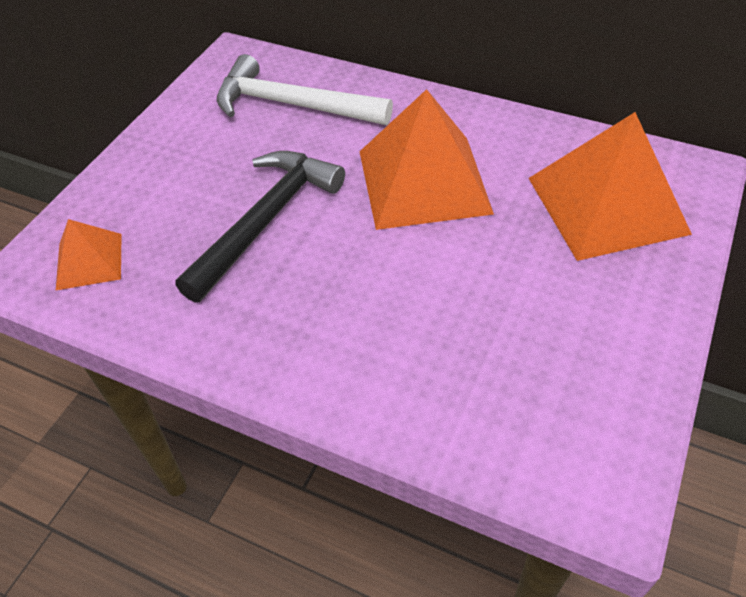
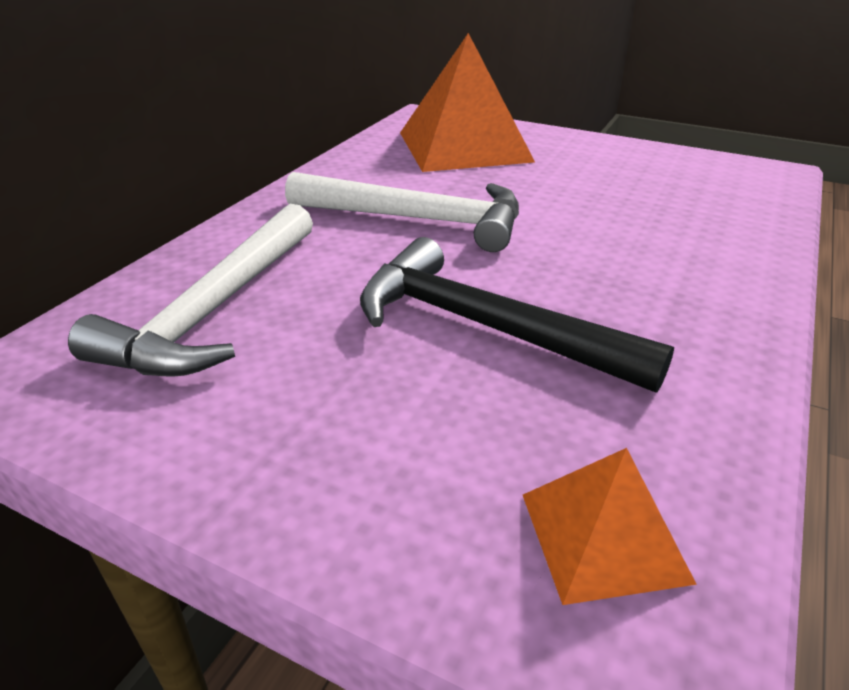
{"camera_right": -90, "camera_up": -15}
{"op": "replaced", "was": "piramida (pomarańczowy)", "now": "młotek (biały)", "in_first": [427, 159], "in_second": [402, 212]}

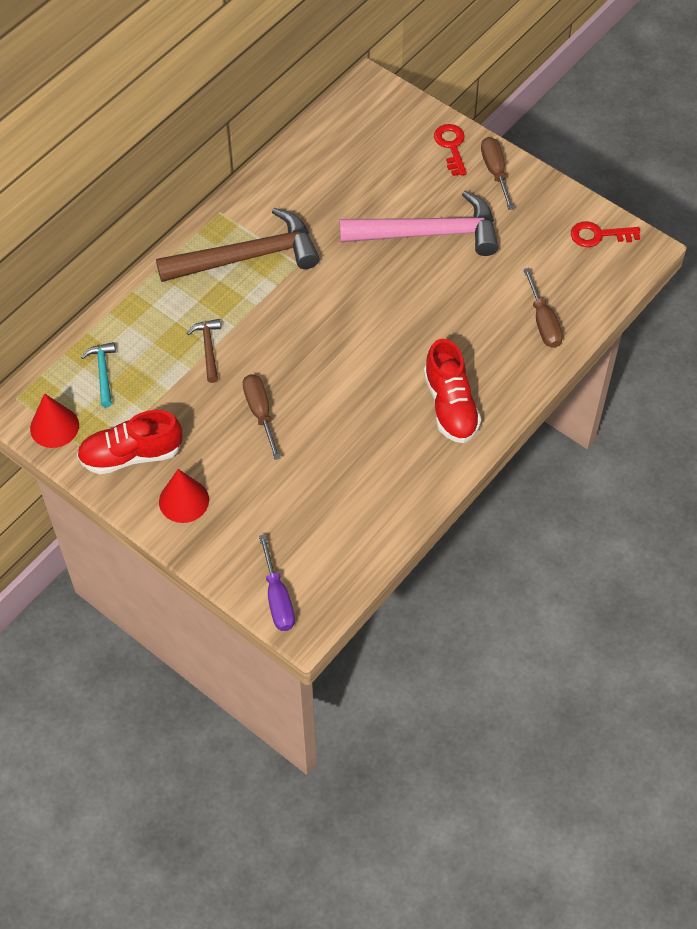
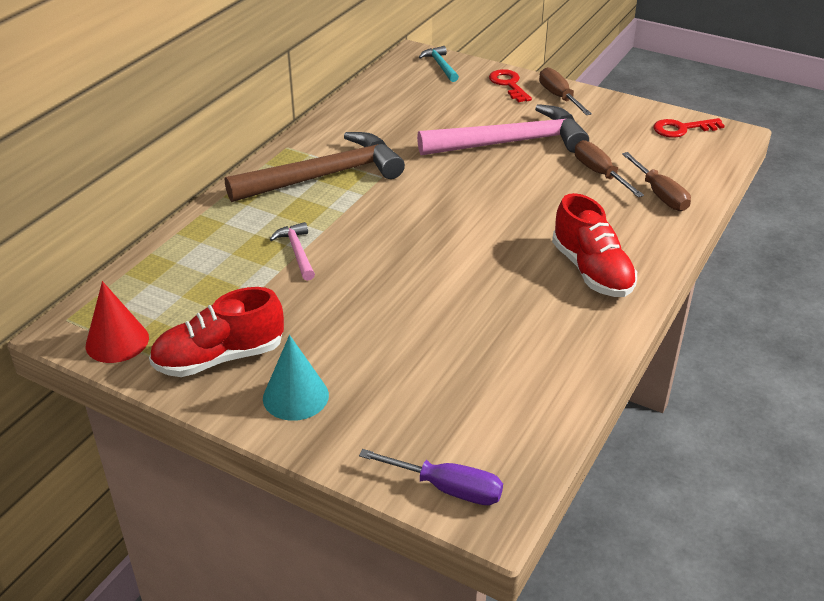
{"camera_right": -10, "camera_up": -20}
{"op": "recoloured", "was": "młotek (brązowy)", "now": "młotek (różowy)", "in_first": [204, 351], "in_second": [292, 251]}
{"op": "moved", "was": "młotek (turkusowy)", "in_first": [98, 374], "in_second": [439, 64]}
{"op": "moved", "was": "śrubokręt (brązowy)", "in_first": [262, 417], "in_second": [609, 168]}
{"op": "recoloured", "was": "stożek (czerwony)", "now": "stożek (turkusowy)", "in_first": [184, 496], "in_second": [296, 378]}
{"op": "turned", "was": "śrubokręt (fioletowy)", "in_first": [277, 582], "in_second": [431, 477], "clockwise": -45}

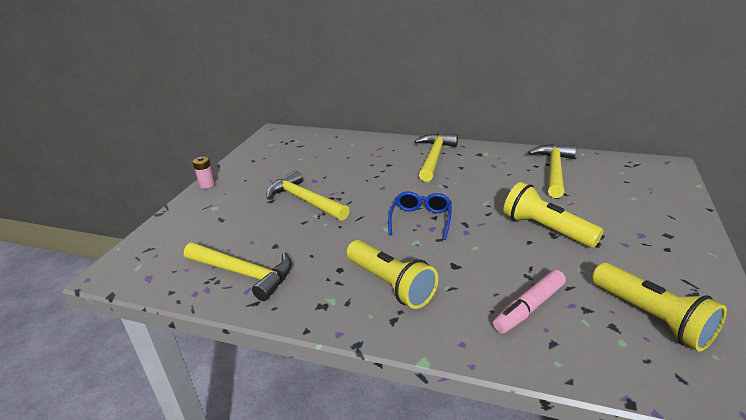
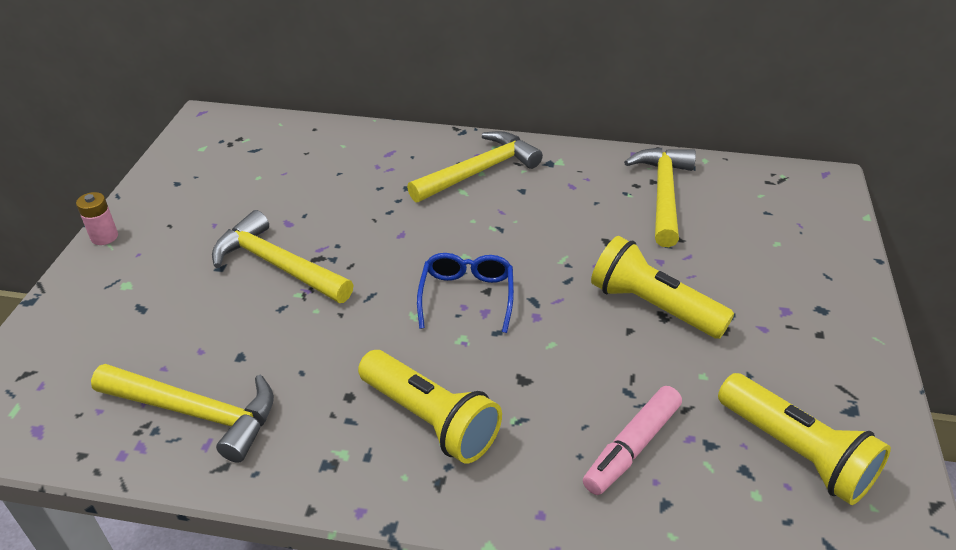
{"camera_right": -10, "camera_up": 10}
{"op": "turned", "was": "młotek (żółty)", "in_first": [436, 157], "in_second": [475, 166], "clockwise": 45}

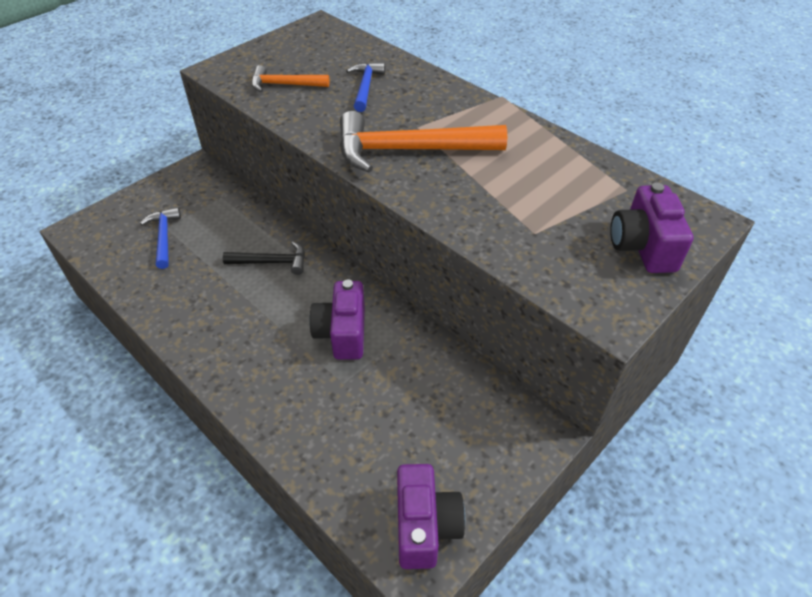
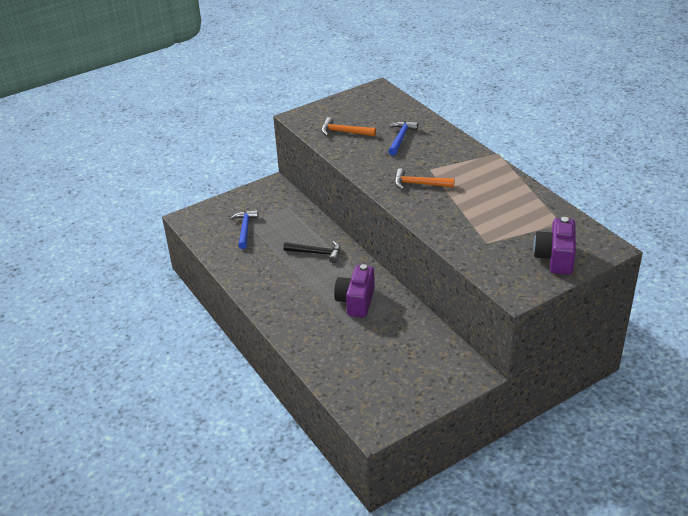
{"camera_right": 15, "camera_up": -10}
{"op": "resized", "was": "młotek (pomarańczowy)", "in_first": [423, 142], "in_second": [424, 179], "ratio": 0.53}
{"op": "removed", "was": "aparat fotograficzny (fioletowy)", "in_first": [431, 516]}

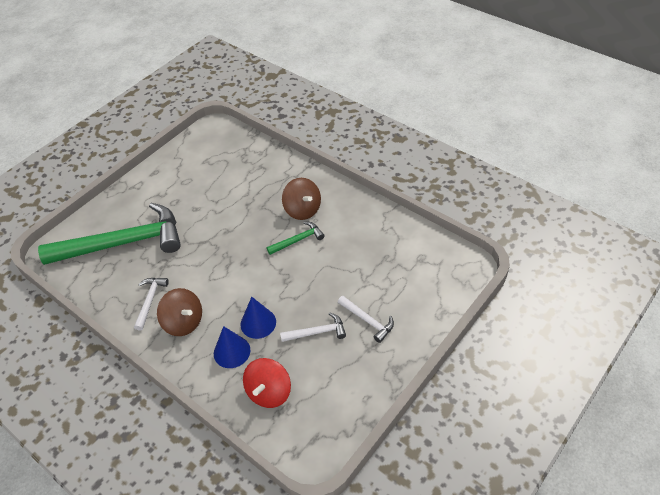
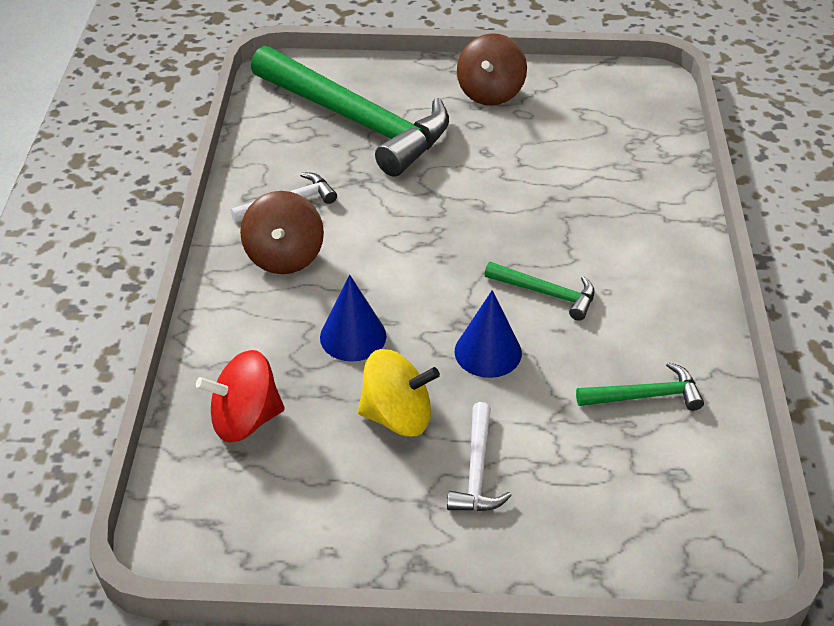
{"camera_right": 50, "camera_up": -5}
{"op": "moved", "was": "bączek (brązowy)", "in_first": [301, 199], "in_second": [492, 69]}
{"op": "replaced", "was": "młotek (biały)", "now": "bączek (żółty)", "in_first": [313, 327], "in_second": [399, 393]}
{"op": "moved", "was": "stożek (niebieski)", "in_first": [232, 347], "in_second": [488, 334]}
{"op": "added", "now": "młotek (zielony)", "in_second": [640, 386]}

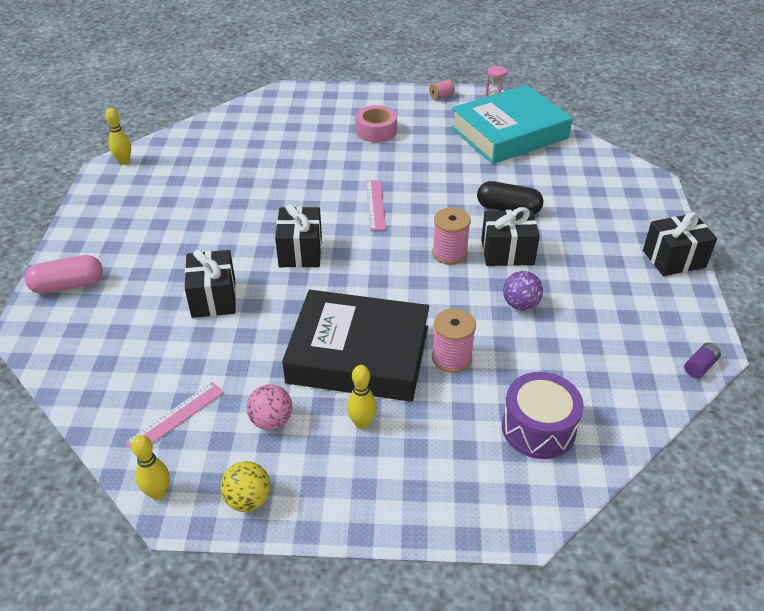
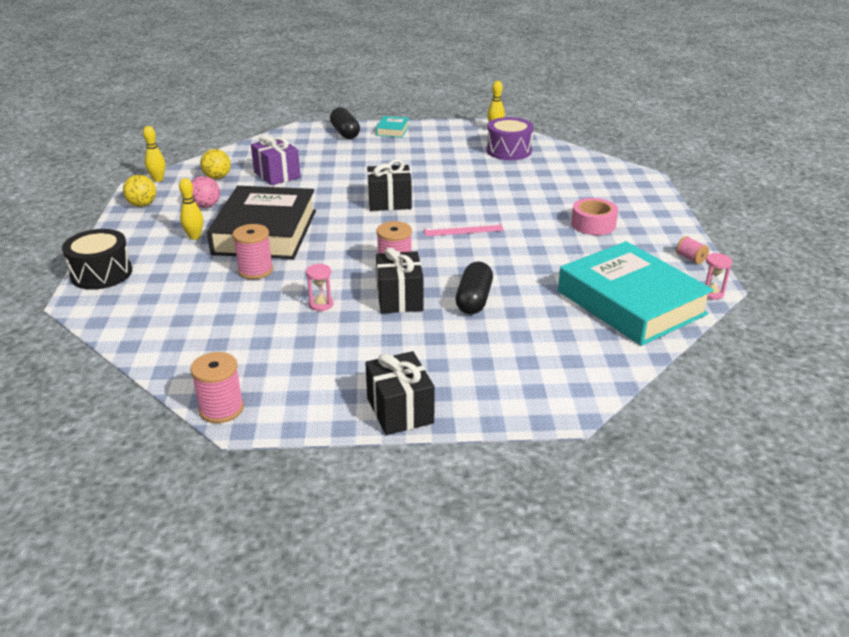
{"camera_right": 85, "camera_up": -10}
{"op": "removed", "was": "prezent (czarny)", "in_first": [210, 284]}
{"op": "recoloured", "was": "kapsułka (różowy)", "now": "kapsułka (czarny)", "in_first": [64, 274], "in_second": [345, 123]}
{"op": "replaced", "was": "piłka (fioletowy)", "now": "klepsydra (różowy)", "in_first": [523, 290], "in_second": [320, 287]}
{"op": "replaced", "was": "bateria (fioletowy)", "now": "szpulka (różowy)", "in_first": [702, 360], "in_second": [217, 387]}
{"op": "moved", "was": "bęben (fioletowy)", "in_first": [543, 415], "in_second": [510, 138]}
{"op": "replaced", "was": "linijka (różowy)", "now": "piłka (żółty)", "in_first": [174, 416], "in_second": [215, 164]}
{"op": "added", "now": "książka (turkusowy)", "in_second": [392, 127]}
{"op": "added", "now": "prezent (fioletowy)", "in_second": [276, 160]}
{"op": "added", "now": "bęben (czarny)", "in_second": [97, 259]}

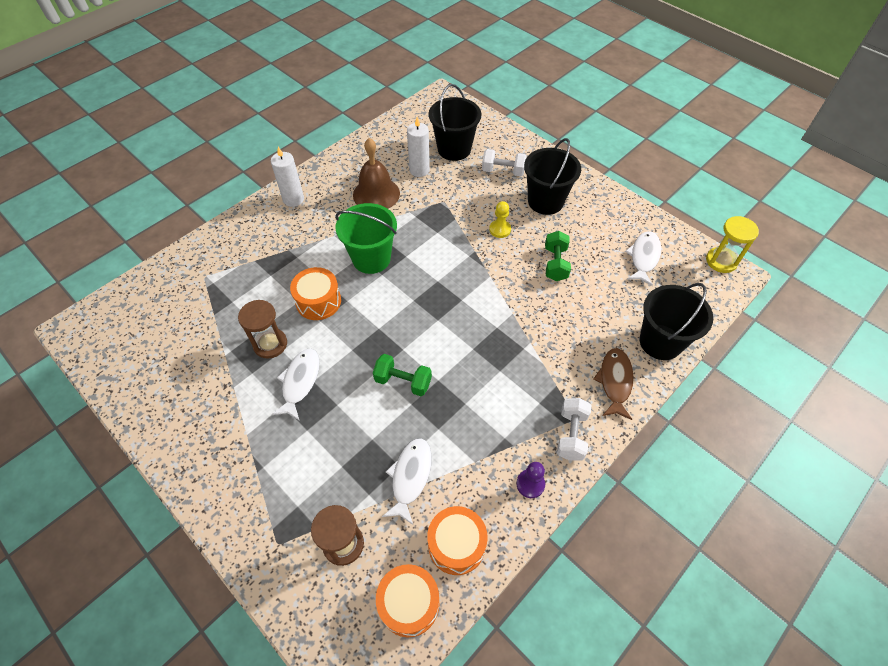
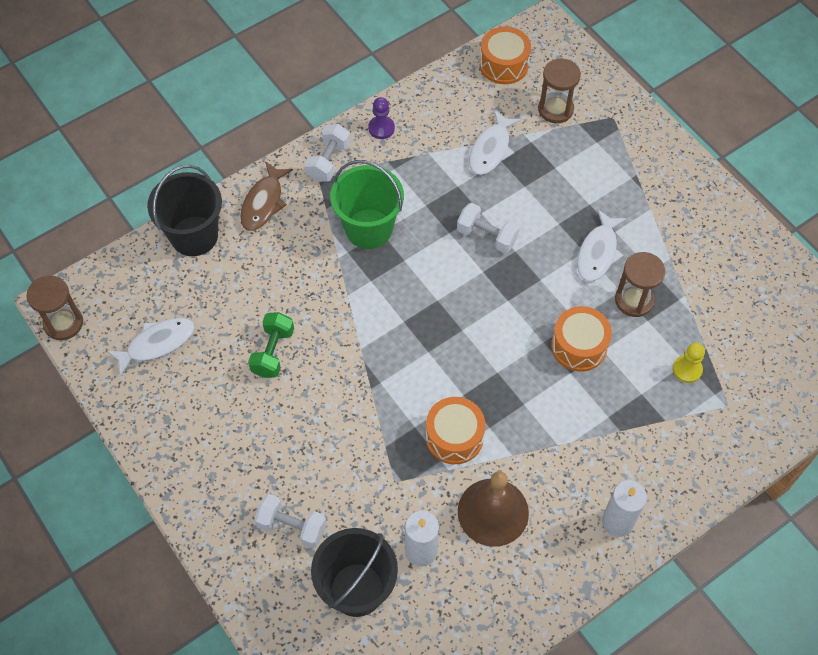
{"camera_right": -170, "camera_up": 5}
{"op": "removed", "was": "wiadro (czarny)", "in_first": [552, 176]}
{"op": "moved", "was": "pionek (żółty)", "in_first": [500, 219], "in_second": [689, 362]}
{"op": "moved", "was": "wiadro (zielony)", "in_first": [366, 238], "in_second": [367, 204]}
{"op": "recoloured", "was": "klepsydra (żółty)", "now": "klepsydra (brązowy)", "in_first": [732, 244], "in_second": [54, 307]}
{"op": "turned", "was": "ryba (biały)", "in_first": [643, 258], "in_second": [151, 347], "clockwise": -150}
{"op": "recoloured", "was": "hantel (zielony)", "now": "hantel (biały)", "in_first": [402, 375], "in_second": [488, 228]}
{"op": "moved", "was": "bęben (pomarańczowy)", "in_first": [457, 540], "in_second": [455, 430]}

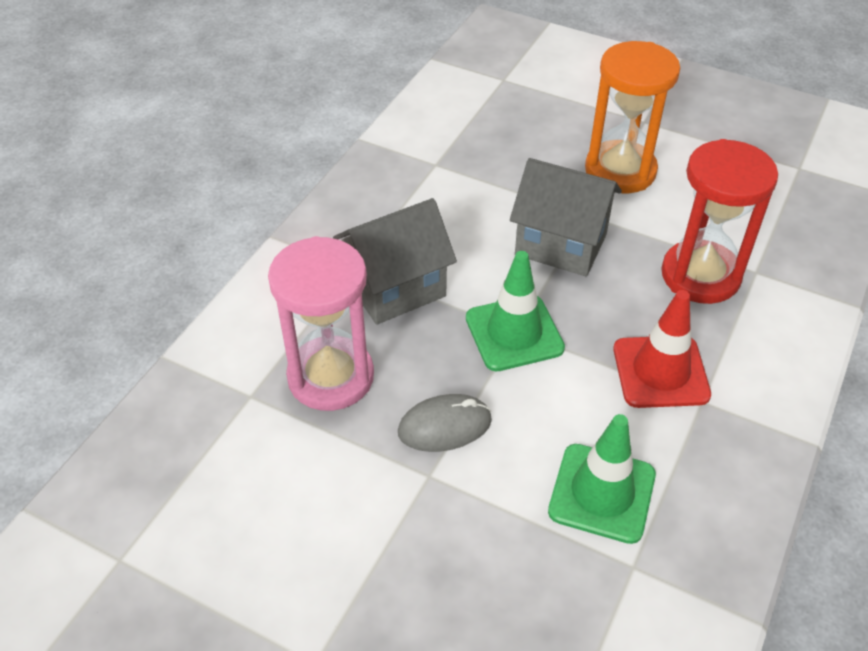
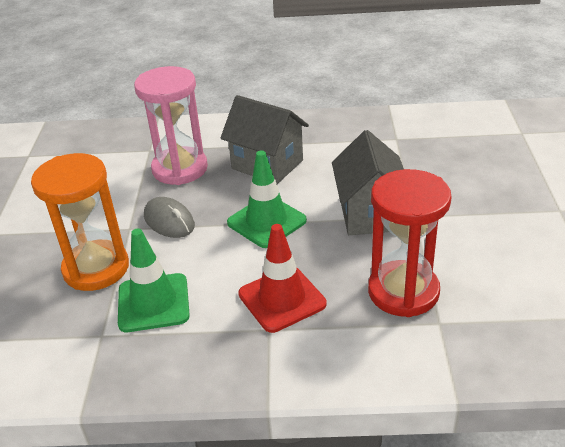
{"camera_right": 65, "camera_up": -10}
{"op": "moved", "was": "klepsydra (pomarańczowy)", "in_first": [632, 117], "in_second": [80, 222]}

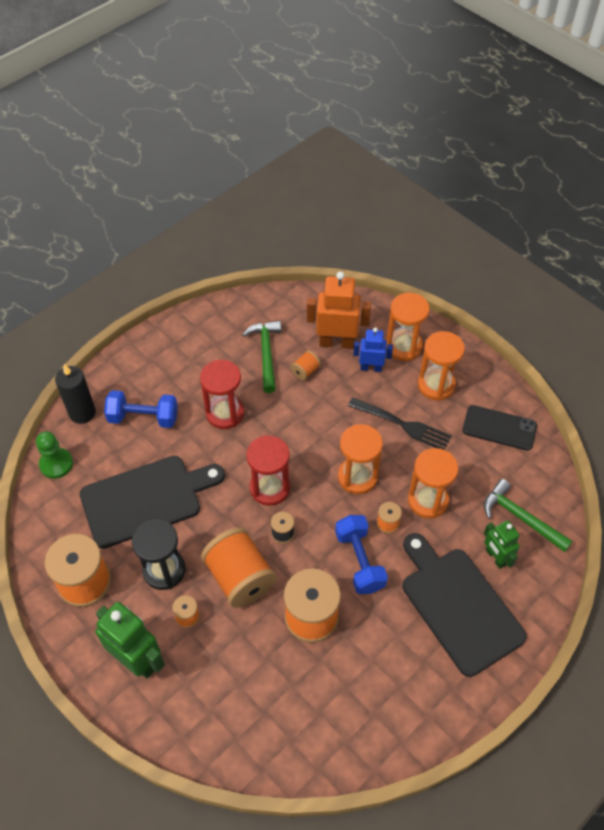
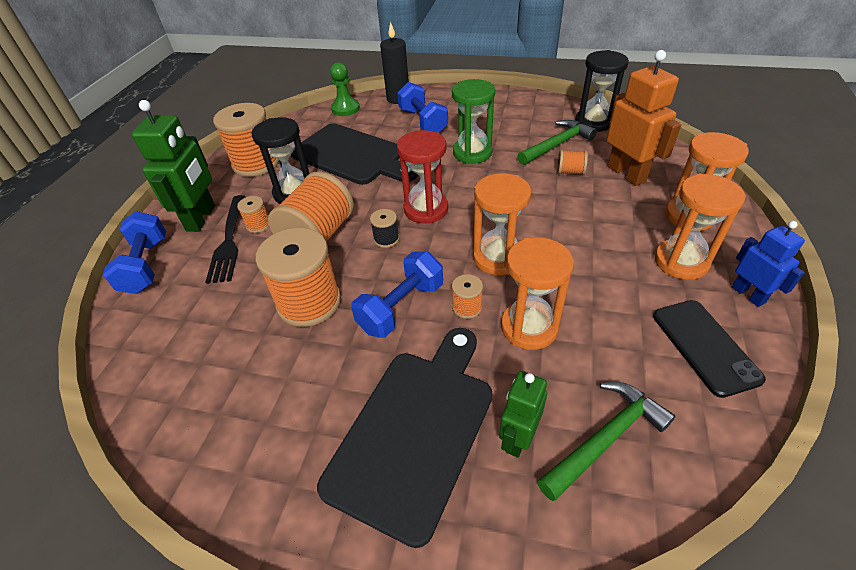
{"camera_right": 60, "camera_up": -10}
{"op": "moved", "was": "robot (niebieski)", "in_first": [373, 349], "in_second": [768, 264]}
{"op": "recoloured", "was": "klepsydra (czerwony)", "now": "klepsydra (zielony)", "in_first": [222, 394], "in_second": [473, 121]}
{"op": "moved", "was": "widelec (czarny)", "in_first": [400, 423], "in_second": [226, 239]}
{"op": "turned", "was": "młotek (zielony)", "in_first": [528, 515], "in_second": [606, 441], "clockwise": 45}
{"op": "added", "now": "klepsydra (czarny)", "in_second": [602, 91]}
{"op": "added", "now": "hantel (niebieski)", "in_second": [134, 252]}

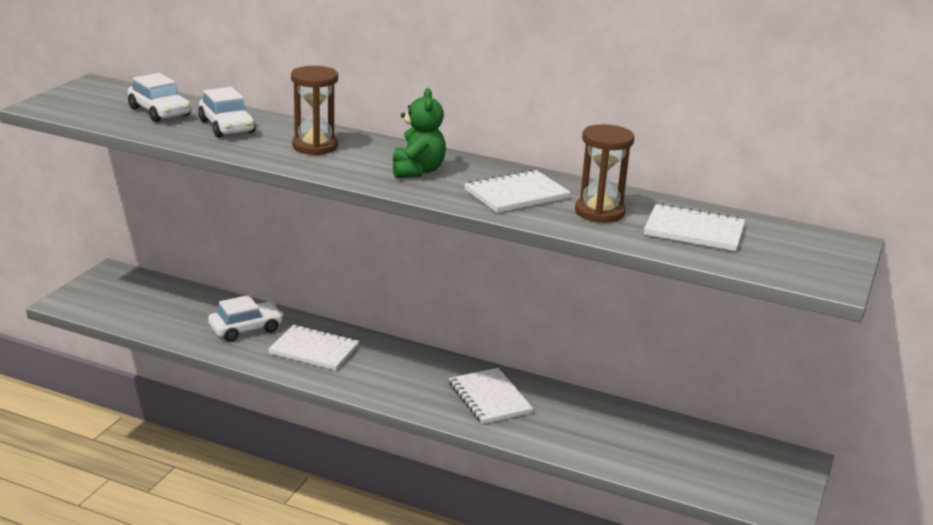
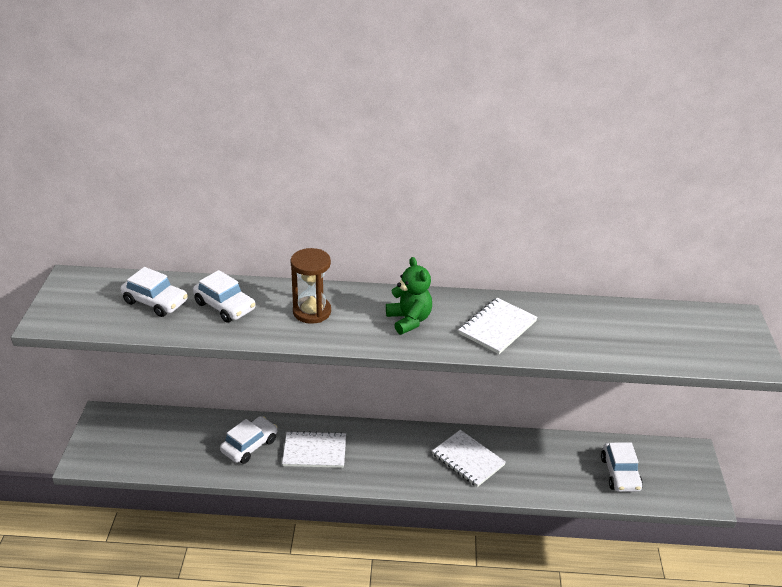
{"camera_right": -20, "camera_up": 10}
{"op": "removed", "was": "klepsydra (brązowy)", "in_first": [604, 173]}
{"op": "removed", "was": "zeszyt (biały)", "in_first": [694, 227]}
{"op": "added", "now": "samochód (biały)", "in_second": [622, 467]}

